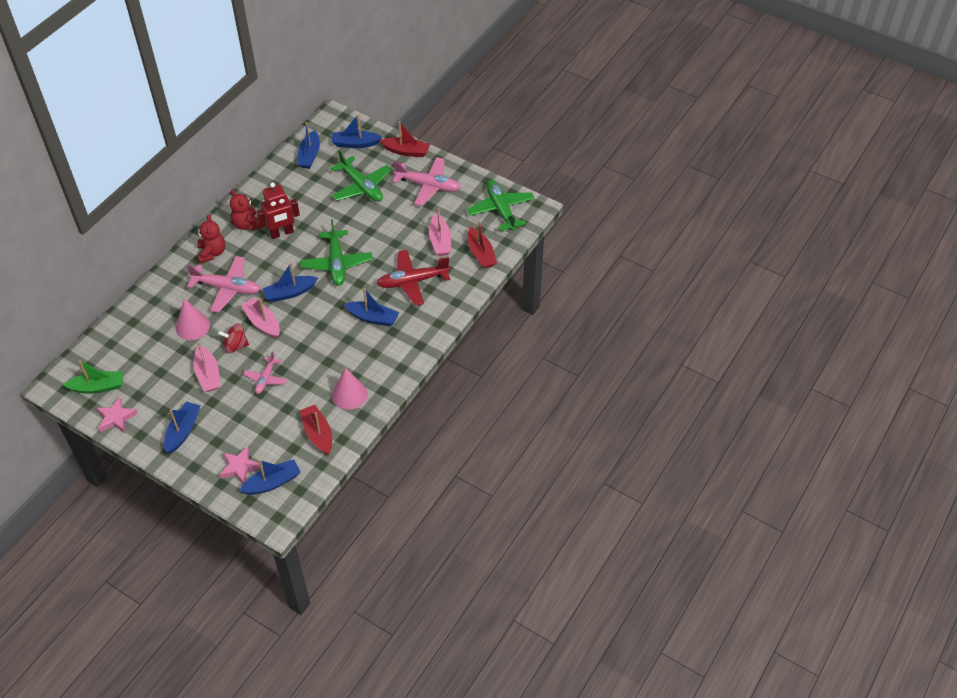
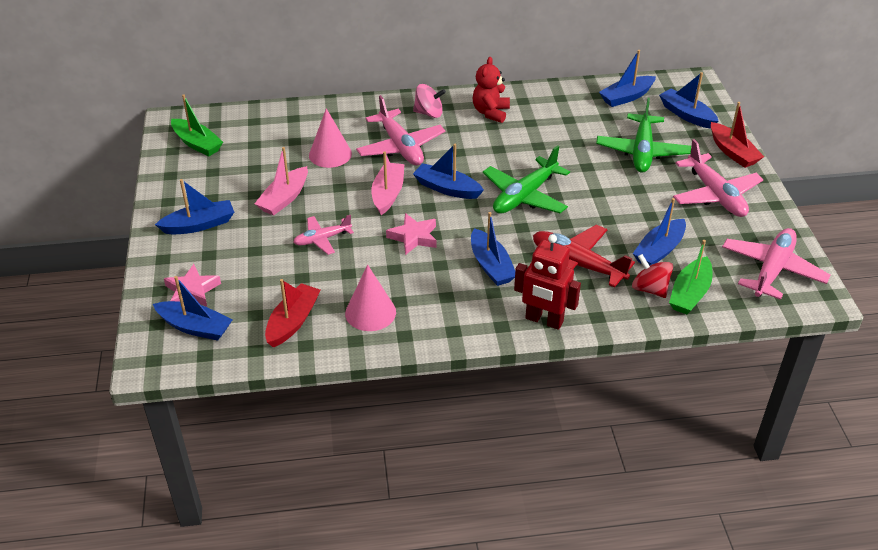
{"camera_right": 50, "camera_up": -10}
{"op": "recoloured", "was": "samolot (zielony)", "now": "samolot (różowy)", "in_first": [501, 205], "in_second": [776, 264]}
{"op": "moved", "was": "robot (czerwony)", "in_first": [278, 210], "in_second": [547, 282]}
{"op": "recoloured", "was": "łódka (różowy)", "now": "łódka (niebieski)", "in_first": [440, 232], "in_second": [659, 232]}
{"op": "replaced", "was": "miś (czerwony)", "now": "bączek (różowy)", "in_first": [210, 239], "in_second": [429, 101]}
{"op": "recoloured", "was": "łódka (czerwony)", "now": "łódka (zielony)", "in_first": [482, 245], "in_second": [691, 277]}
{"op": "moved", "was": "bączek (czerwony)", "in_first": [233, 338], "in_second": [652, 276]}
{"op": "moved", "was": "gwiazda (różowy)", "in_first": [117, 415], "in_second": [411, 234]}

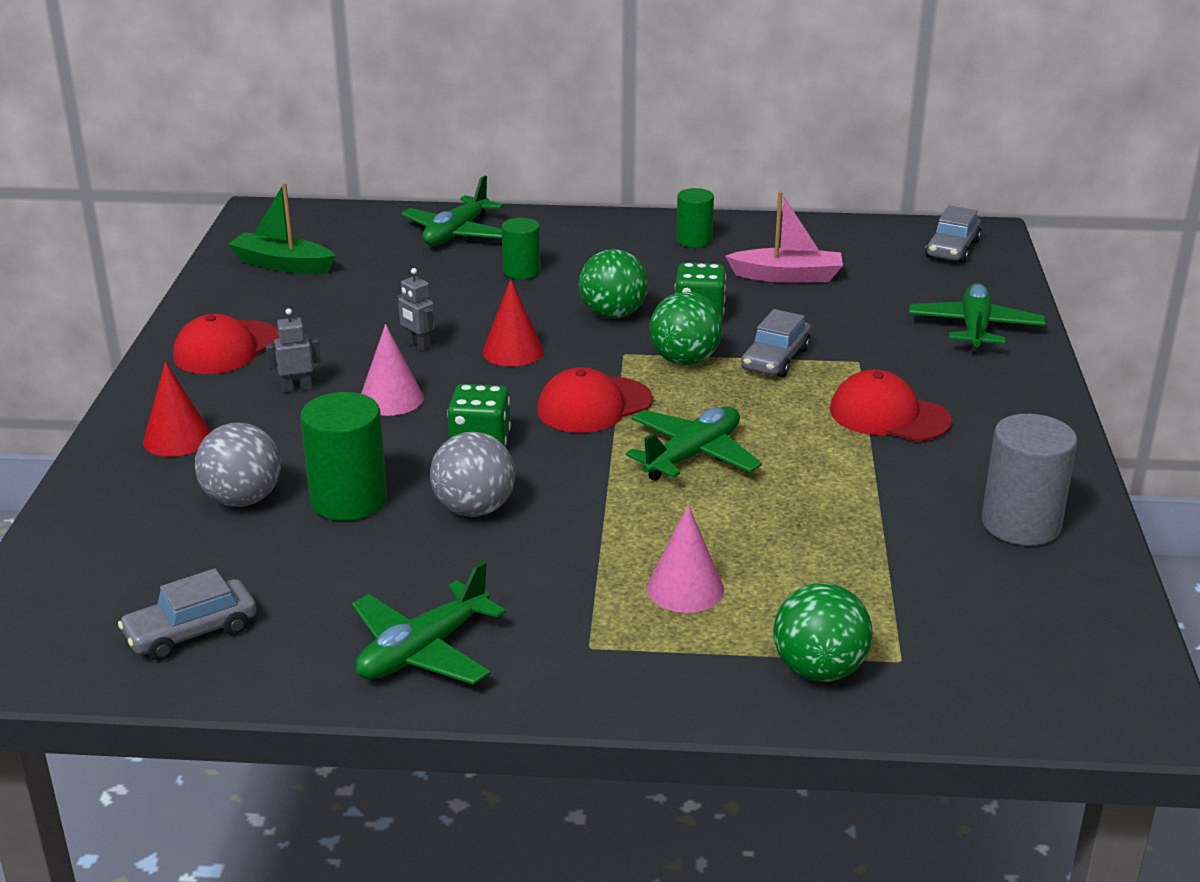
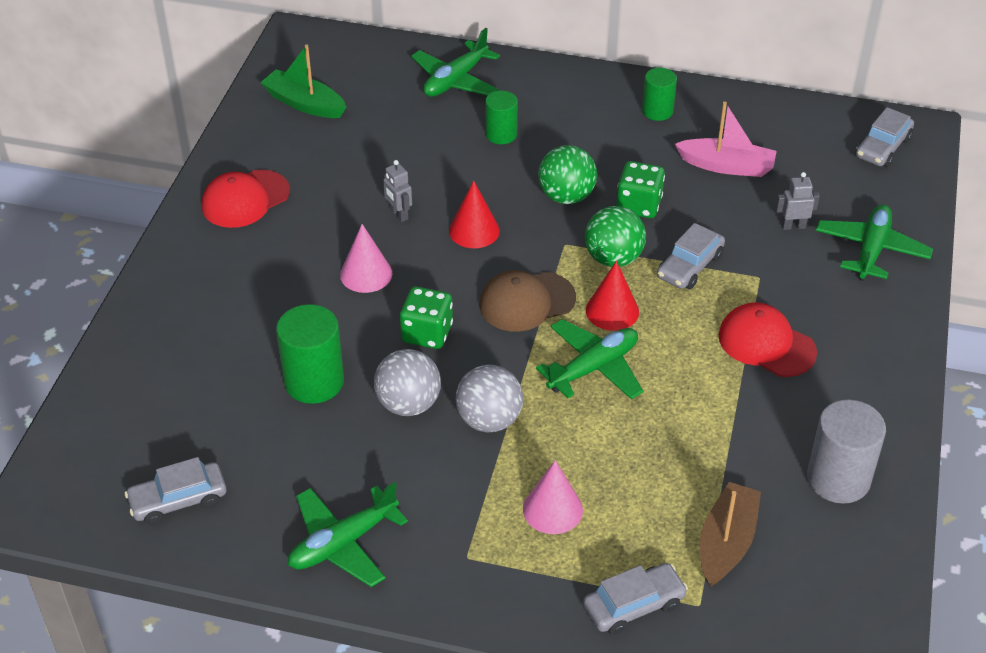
{"camera_right": 10, "camera_up": 15}
{"op": "moved", "was": "robot (szary)", "in_first": [293, 350], "in_second": [798, 201]}
{"op": "moved", "was": "stożek (czerwony)", "in_first": [177, 409], "in_second": [612, 296]}
{"op": "recoloured", "was": "czapka (czerwony)", "now": "czapka (brązowy)", "in_first": [595, 400], "in_second": [527, 301]}
{"op": "moved", "was": "piłka (szary)", "in_first": [238, 464], "in_second": [489, 398]}
{"op": "replaced", "was": "piłka (zielony)", "now": "samochód (szary)", "in_first": [822, 632], "in_second": [635, 599]}
{"op": "added", "now": "łódka (brązowy)", "in_second": [730, 534]}

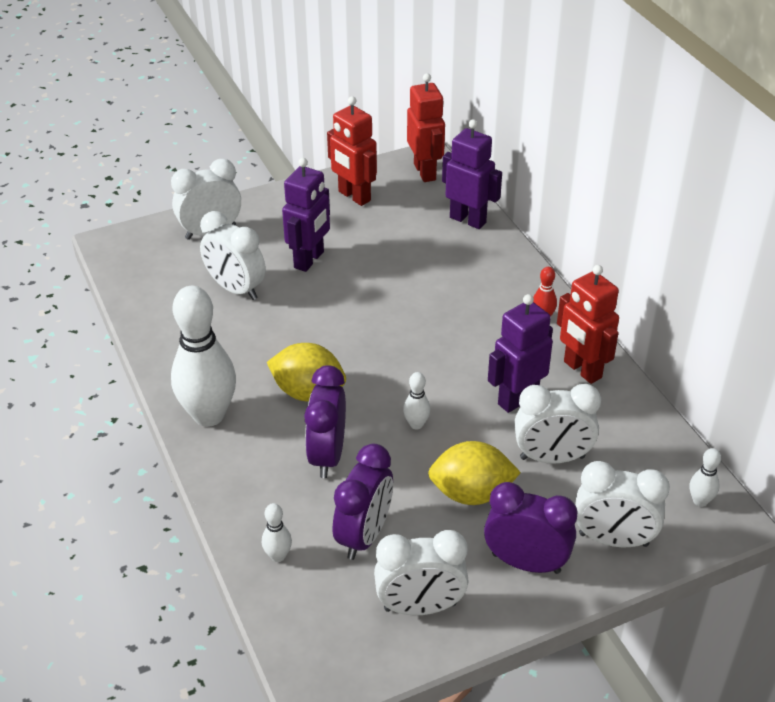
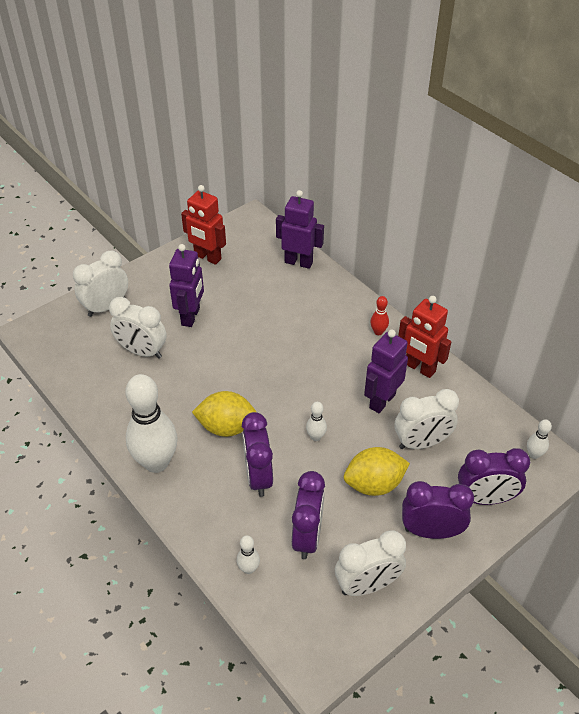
{"camera_right": -15, "camera_up": 5}
{"op": "removed", "was": "robot (czerwony)", "in_first": [426, 127]}
{"op": "recoloured", "was": "budzik (biały)", "now": "budzik (fioletowy)", "in_first": [622, 504], "in_second": [494, 476]}

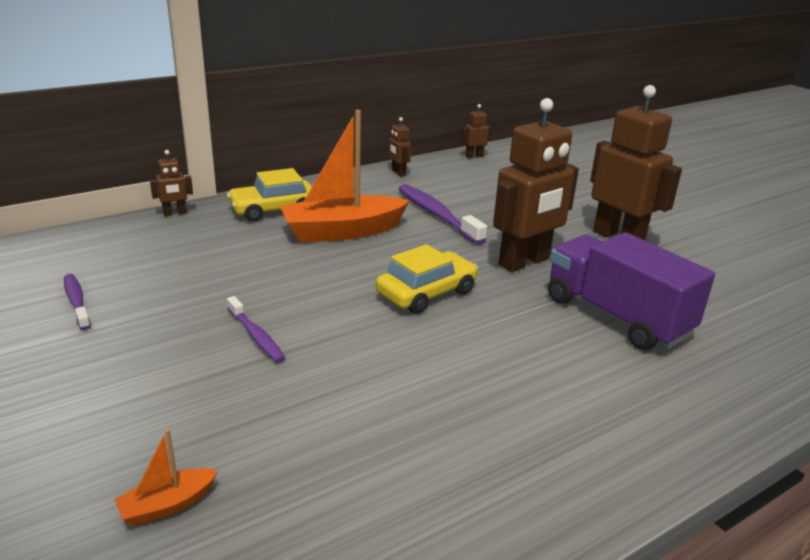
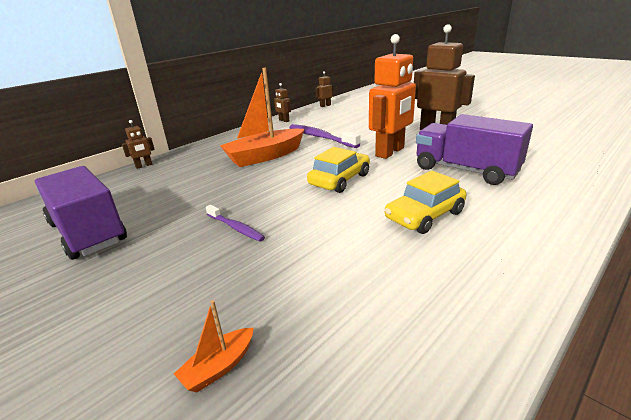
{"camera_right": -10, "camera_up": 0}
{"op": "recoloured", "was": "robot (brązowy)", "now": "robot (pomarańczowy)", "in_first": [536, 185], "in_second": [392, 96]}
{"op": "moved", "was": "samochód (żółty)", "in_first": [269, 195], "in_second": [425, 202]}
{"op": "replaced", "was": "szczoteczka do zębów (fioletowy)", "now": "ciężarówka (fioletowy)", "in_first": [77, 302], "in_second": [81, 213]}

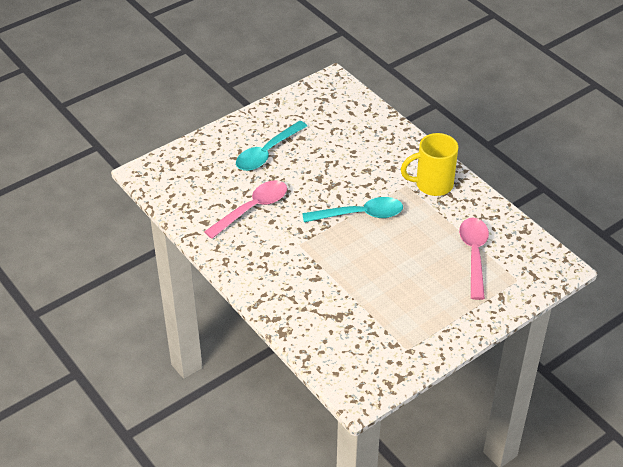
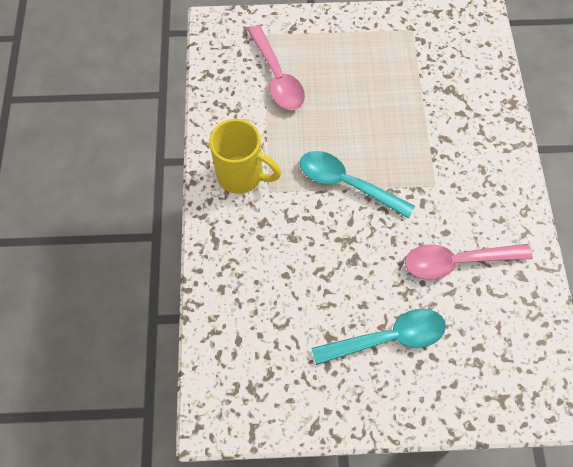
{"camera_right": -145, "camera_up": 20}
{"op": "turned", "was": "łyżka (różowy)", "in_first": [474, 259], "in_second": [276, 67], "clockwise": -60}

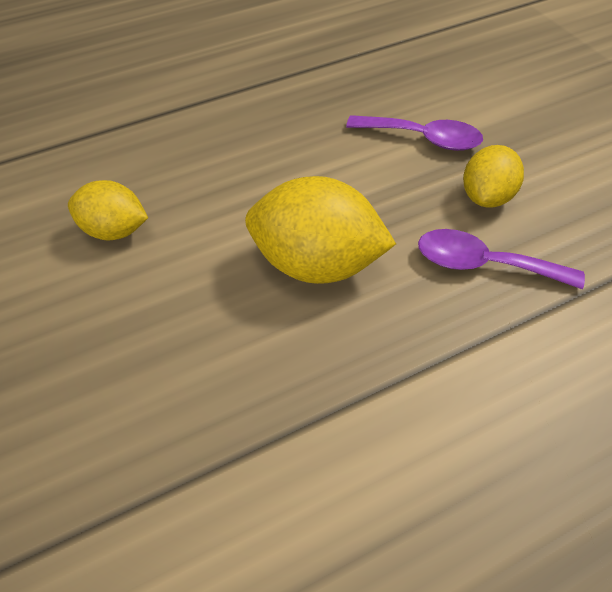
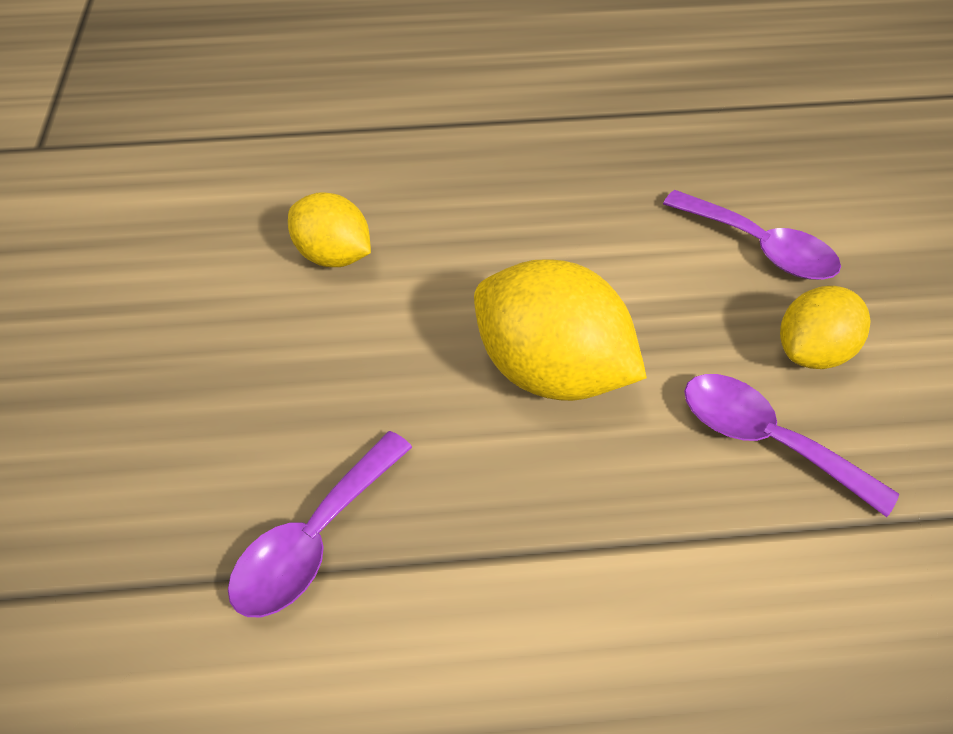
{"camera_right": 20, "camera_up": 0}
{"op": "added", "now": "łyżka (fioletowy)", "in_second": [320, 524]}

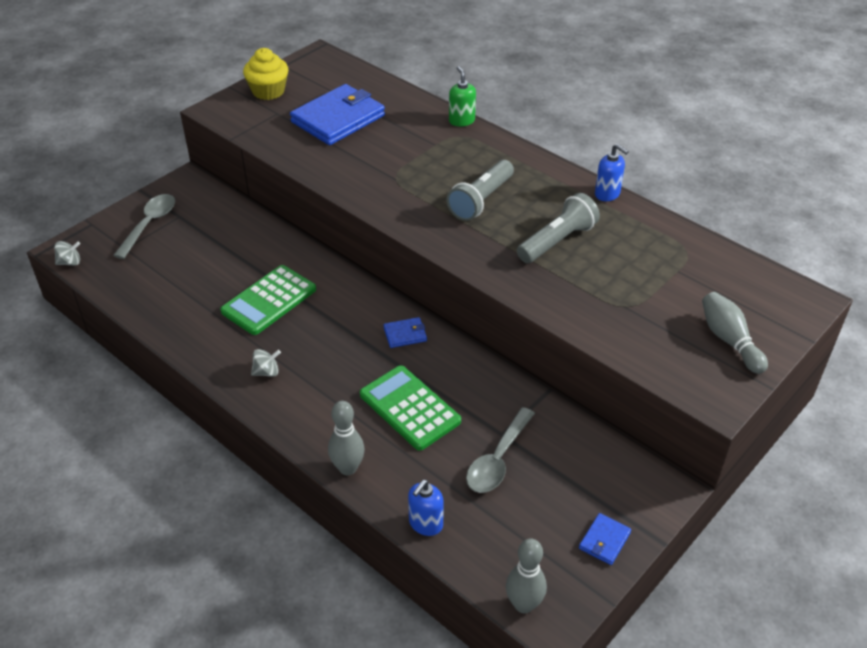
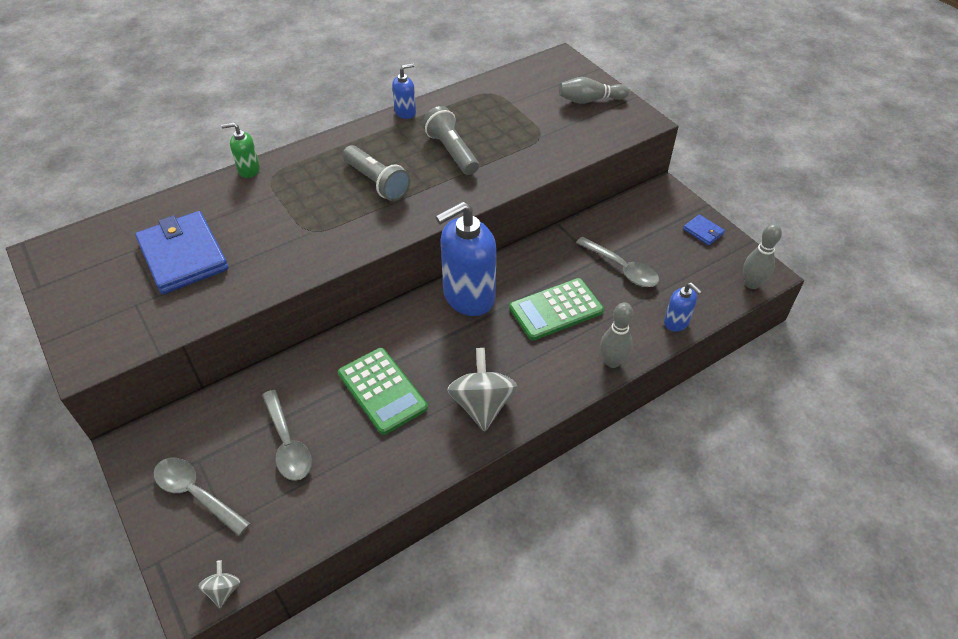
{"camera_right": -75, "camera_up": 5}
{"op": "removed", "was": "muffinka (żółty)", "in_first": [266, 74]}
{"op": "replaced", "was": "portfel (niebieski)", "now": "dozownik mydła (niebieski)", "in_first": [405, 332], "in_second": [466, 259]}
{"op": "resized", "was": "bączek (szary)", "in_first": [266, 363], "in_second": [482, 390], "ratio": 2.09}
{"op": "added", "now": "łyżka (szary)", "in_second": [287, 435]}

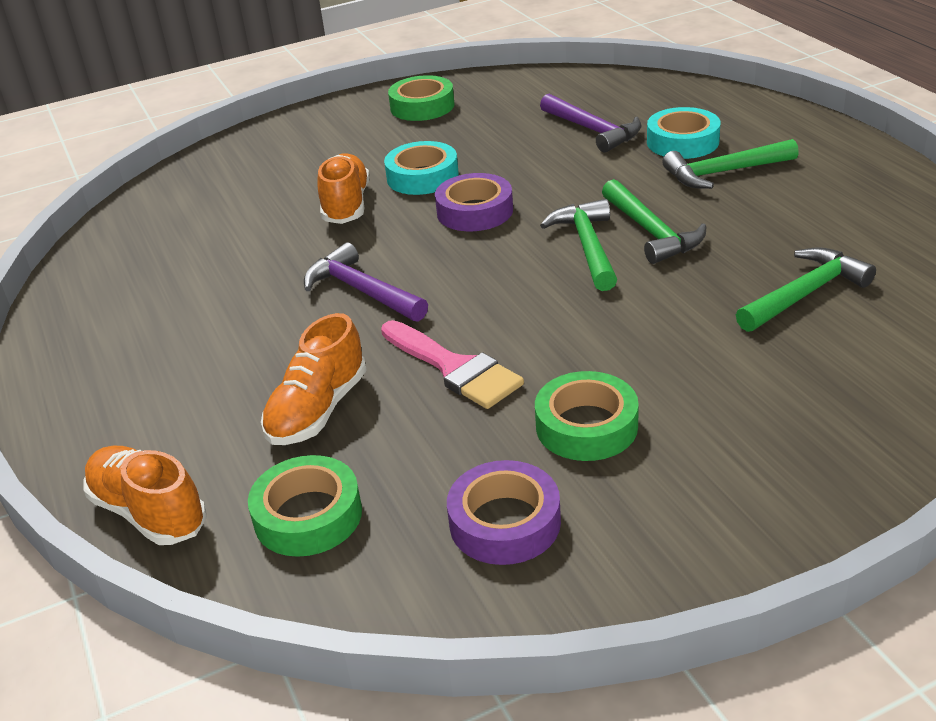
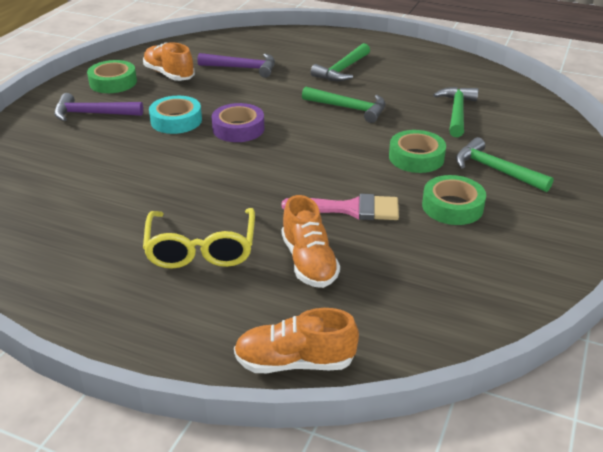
{"camera_right": -45, "camera_up": 0}
{"op": "removed", "was": "taśma klejąca (turkusowy)", "in_first": [683, 133]}
{"op": "moved", "was": "but (pomarańczowy)", "in_first": [343, 188], "in_second": [169, 61]}
{"op": "moved", "was": "młotek (zielony)", "in_first": [578, 245], "in_second": [505, 164]}
{"op": "moved", "was": "młotek (fioletowy)", "in_first": [366, 282], "in_second": [98, 107]}
{"op": "moved", "was": "taśma klejąca (zielony)", "in_first": [305, 506], "in_second": [417, 151]}
{"op": "removed", "was": "taśma klejąca (fioletowy)", "in_first": [504, 512]}
{"op": "added", "now": "okulary (żółty)", "in_second": [199, 238]}

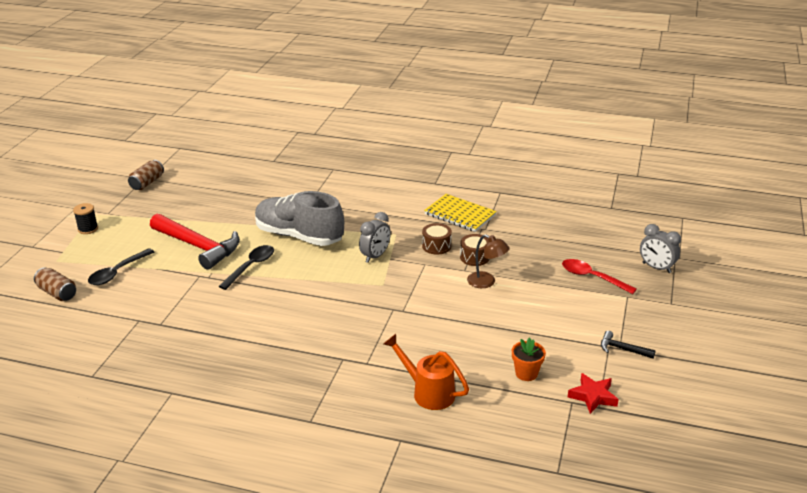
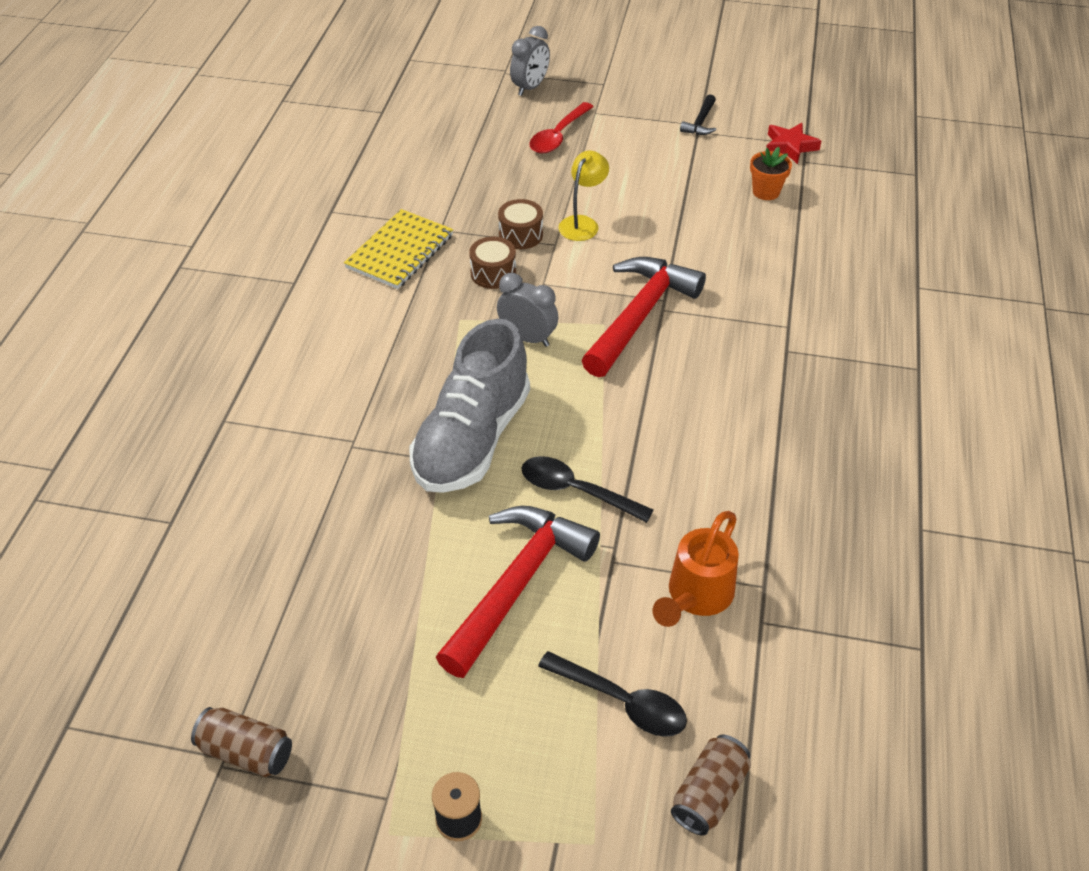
{"camera_right": -95, "camera_up": 15}
{"op": "recoloured", "was": "lampka (brązowy)", "now": "lampka (żółty)", "in_first": [488, 261], "in_second": [583, 196]}
{"op": "moved", "was": "konewka (pomarańczowy)", "in_first": [426, 372], "in_second": [696, 569]}
{"op": "added", "now": "młotek (czerwony)", "in_second": [644, 317]}

